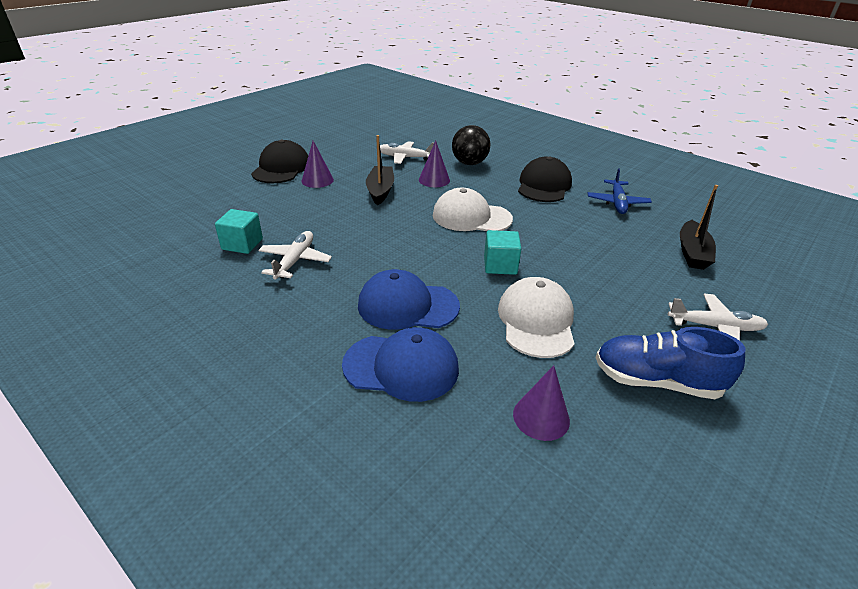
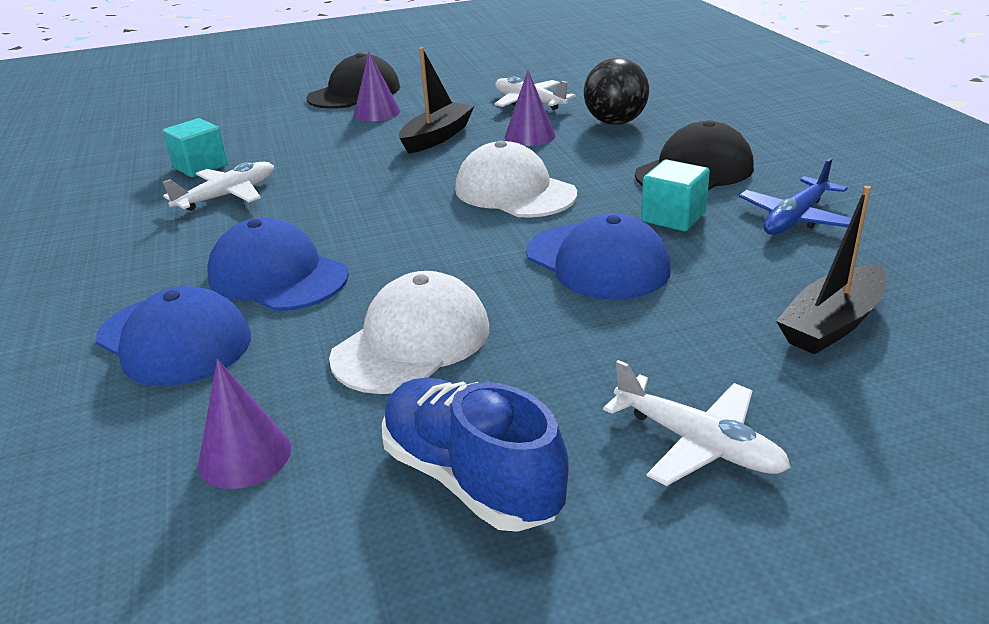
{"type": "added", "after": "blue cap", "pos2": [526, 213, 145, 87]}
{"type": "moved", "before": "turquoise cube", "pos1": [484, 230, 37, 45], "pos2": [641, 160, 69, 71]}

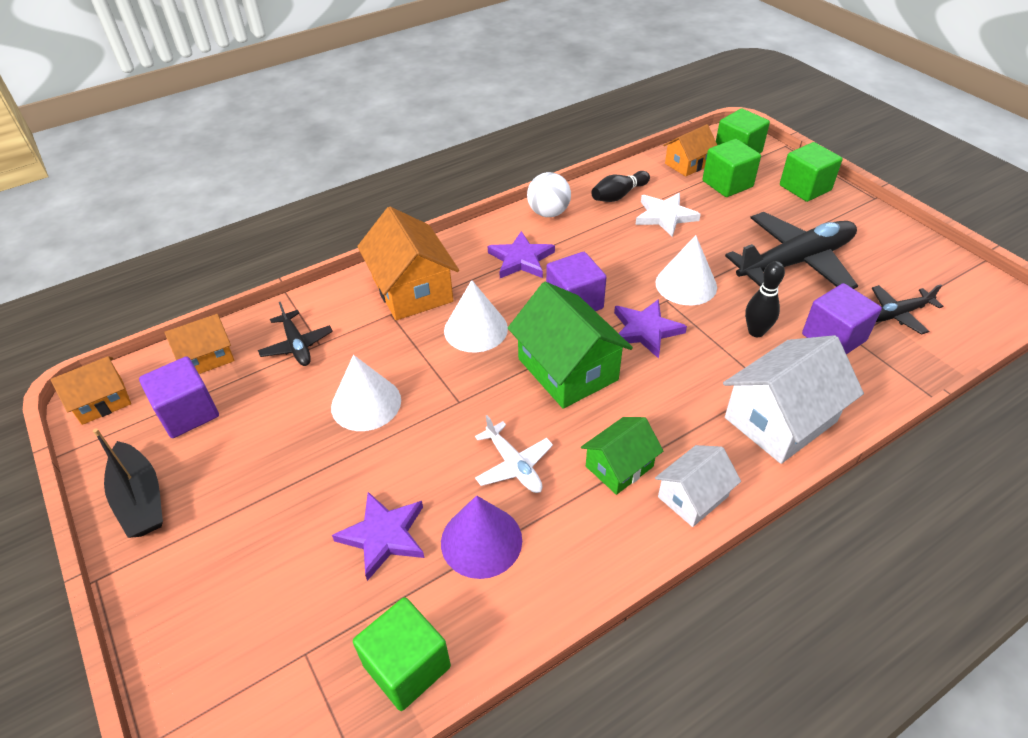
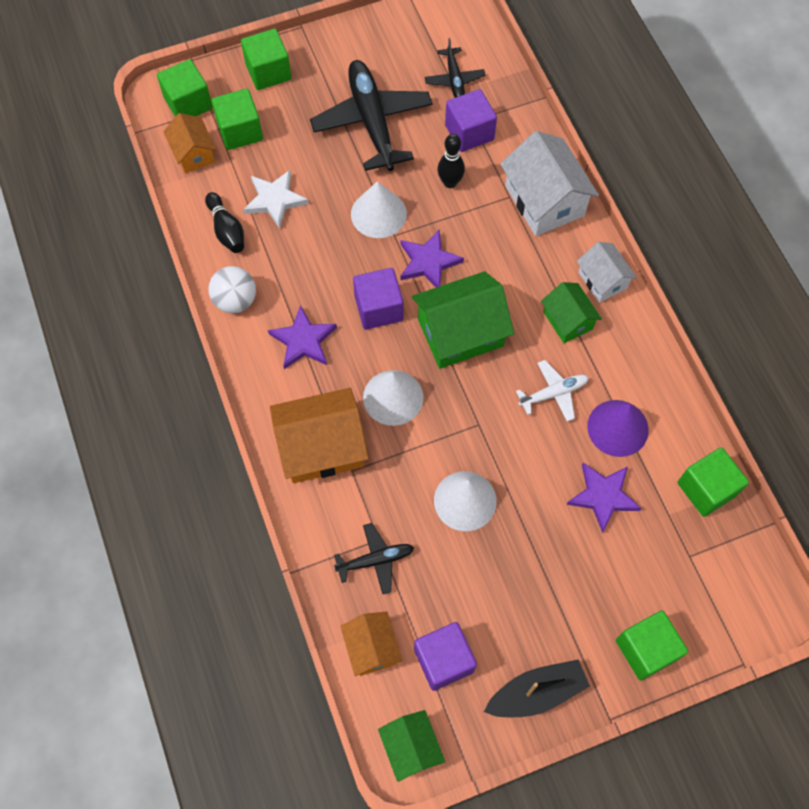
{"type": "added", "after": "green cube", "pos2": [616, 611, 72, 70]}
{"type": "recoloured", "before": "orange house", "after": "green house", "pos1": [51, 356, 80, 69], "pos2": [378, 710, 67, 72]}

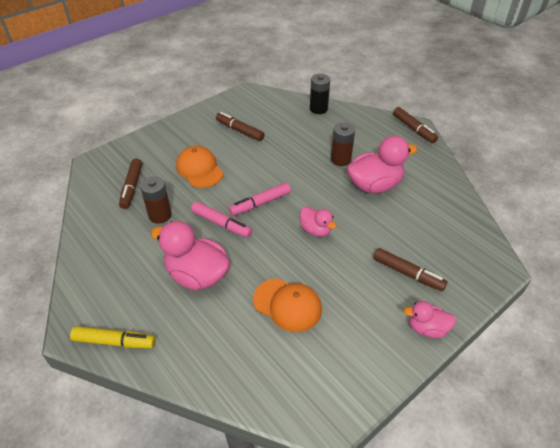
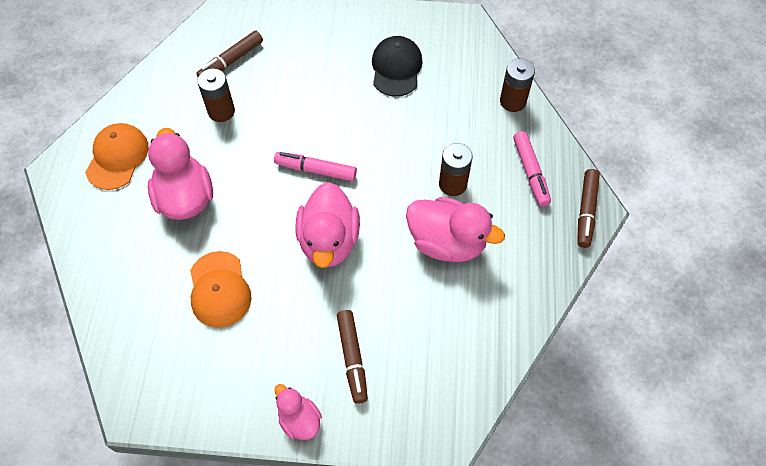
{"type": "removed", "before": "yellow marker", "pos1": [70, 326, 86, 22]}
{"type": "moved", "before": "orange cap", "pos1": [176, 146, 47, 42], "pos2": [85, 123, 64, 67]}
{"type": "moved", "before": "pink marker", "pos1": [191, 202, 61, 36], "pos2": [513, 131, 38, 76]}
{"type": "replaced", "before": "brown marker", "after": "black cap", "pos1": [216, 112, 49, 29], "pos2": [372, 36, 51, 61]}
{"type": "recoloured", "before": "black battery", "after": "brown battery", "pos1": [310, 74, 20, 40], "pos2": [500, 58, 35, 54]}
{"type": "resized", "before": "pink duck", "pos1": [300, 206, 36, 31], "pos2": [296, 182, 64, 86], "scale": 1.78}

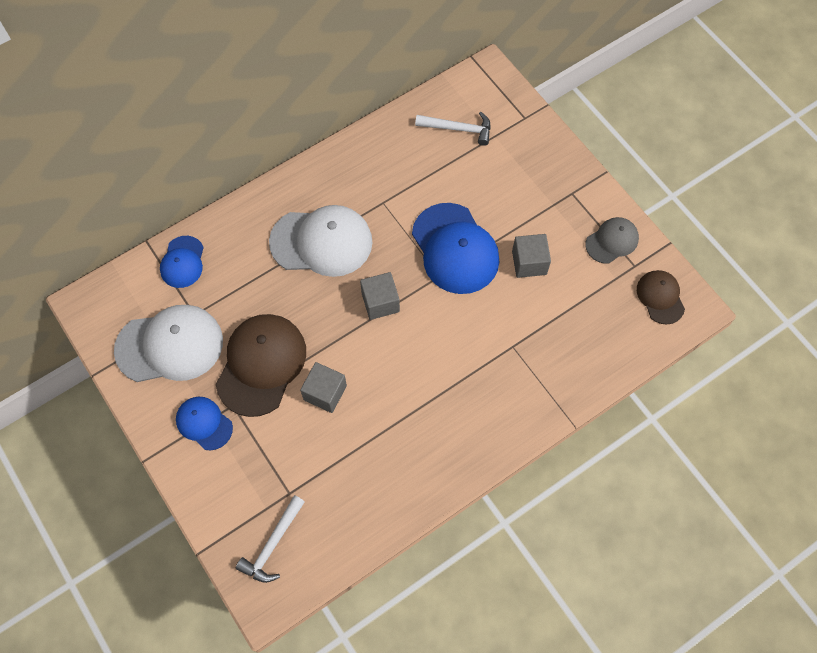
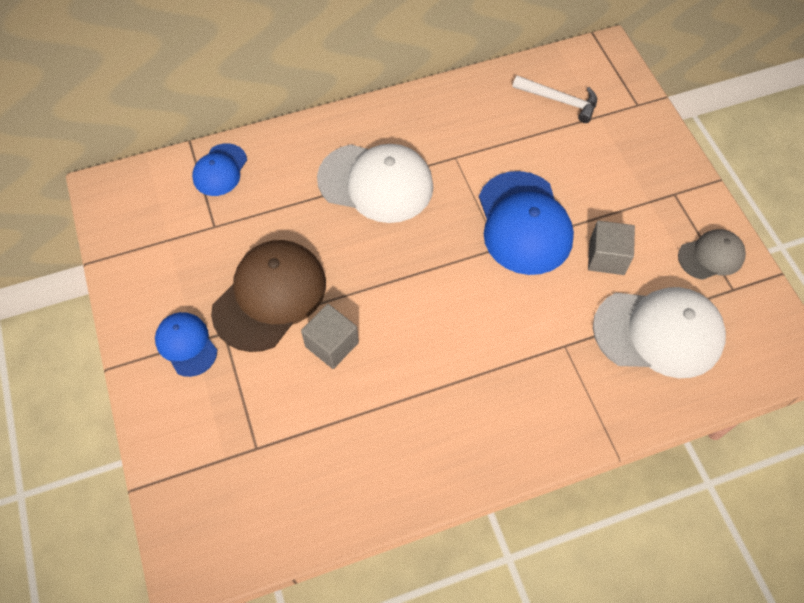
{"type": "removed", "before": "white hammer", "pos1": [236, 495, 69, 88]}
{"type": "removed", "before": "grey cube", "pos1": [360, 272, 40, 48]}
{"type": "removed", "before": "brown cap", "pos1": [637, 270, 48, 55]}
{"type": "moved", "before": "white cap", "pos1": [114, 305, 109, 77], "pos2": [593, 287, 133, 91]}

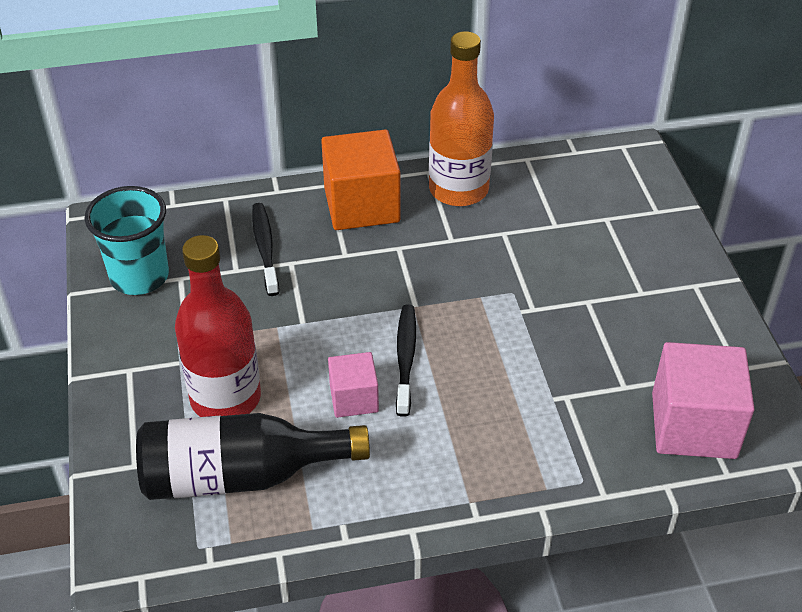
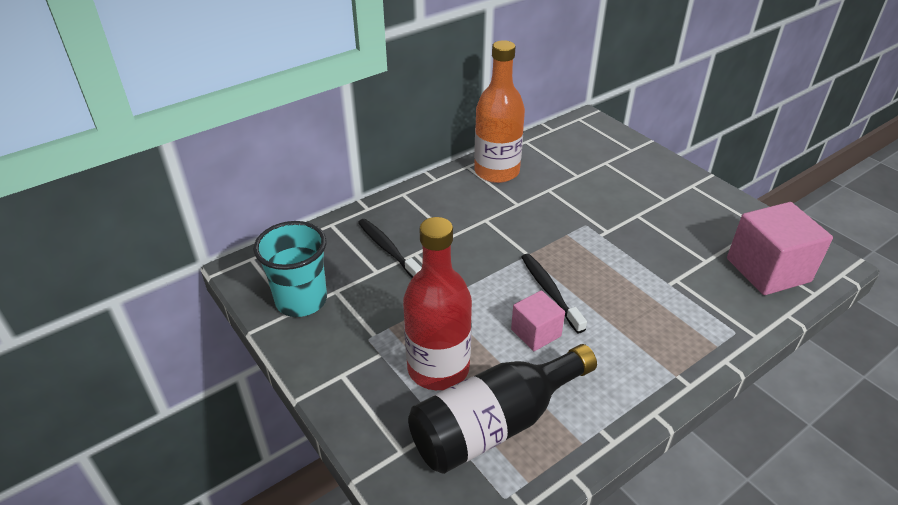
{"type": "removed", "before": "orange cube", "pos1": [321, 129, 79, 101]}

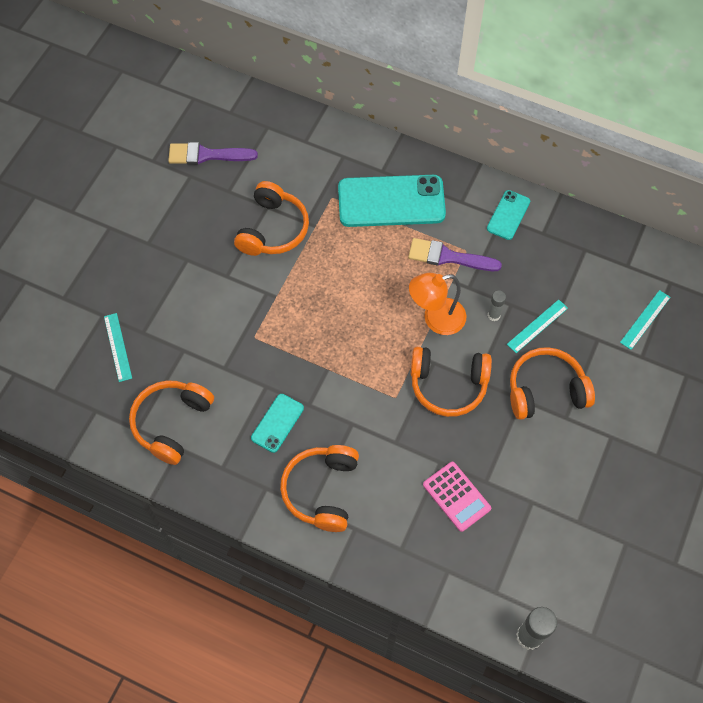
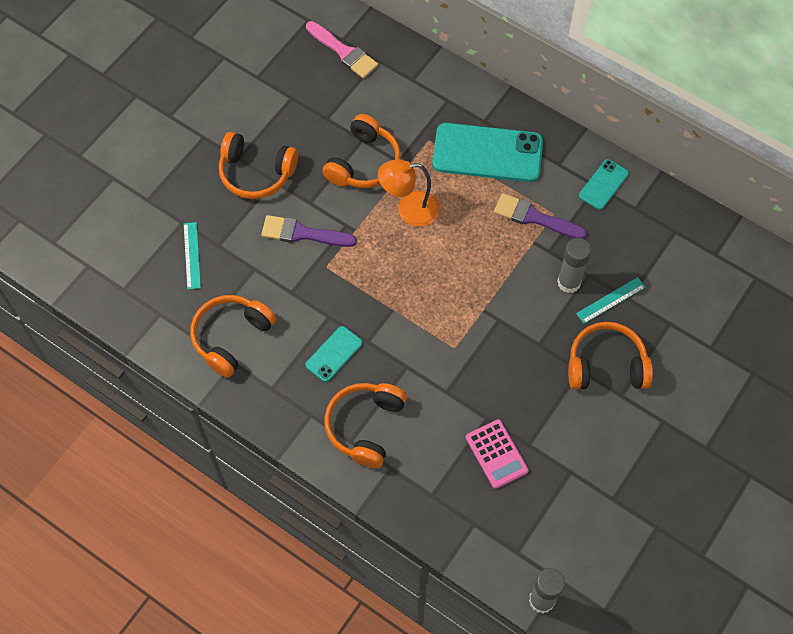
{"type": "removed", "before": "turquoise ruler", "pos1": [620, 290, 51, 60]}
{"type": "added", "after": "pink brush", "pos2": [306, 21, 72, 58]}
{"type": "moved", "before": "purple brush", "pos1": [168, 142, 90, 23], "pos2": [261, 215, 96, 32]}
{"type": "moved", "before": "orange lamp", "pos1": [409, 273, 57, 62], "pos2": [378, 159, 62, 68]}
{"type": "moved", "before": "orange headphones", "pos1": [411, 347, 81, 70], "pos2": [219, 132, 79, 67]}
{"type": "resized", "before": "grey glue stick", "pos1": [488, 291, 18, 30], "pos2": [557, 238, 34, 55], "scale": 1.77}

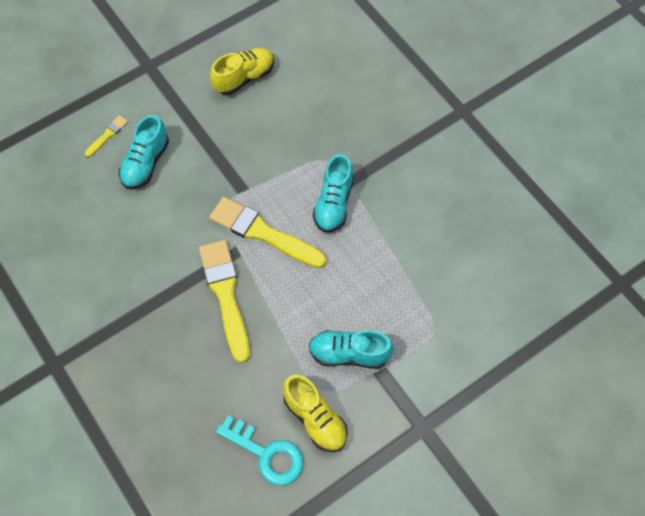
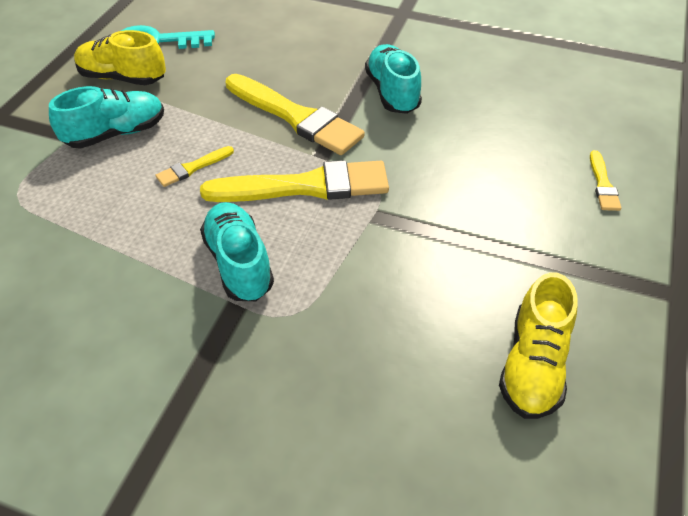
{"type": "added", "after": "yellow brush", "pos2": [155, 146, 79, 41]}
{"type": "moved", "before": "turquoise shoe", "pos1": [119, 115, 50, 74], "pos2": [365, 44, 57, 70]}

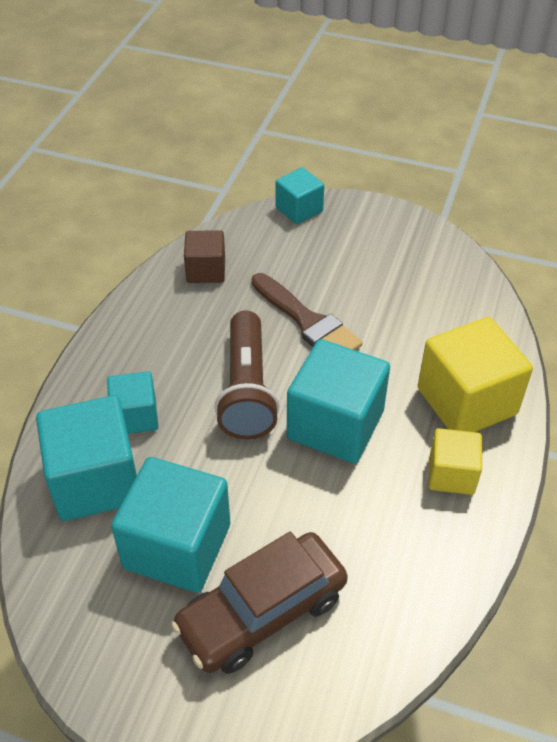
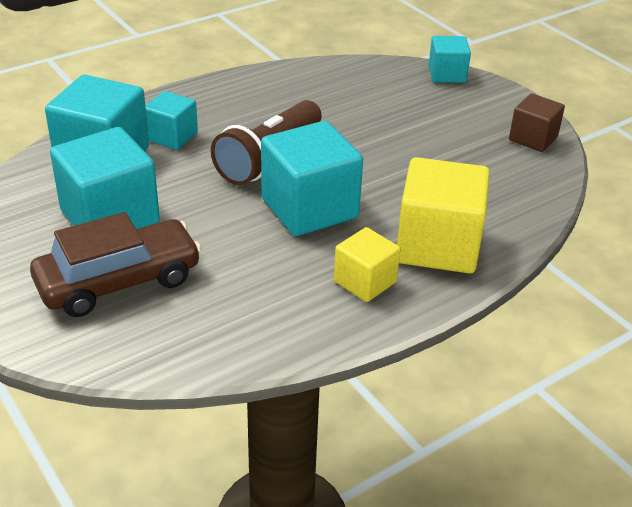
{"type": "removed", "before": "brown brush", "pos1": [251, 273, 112, 77]}
{"type": "moved", "before": "brown cube", "pos1": [184, 230, 41, 53], "pos2": [509, 93, 56, 59]}
{"type": "turned", "before": "brown car", "pos1": [171, 532, 177, 142], "pos2": [30, 212, 172, 105], "turn": 150}

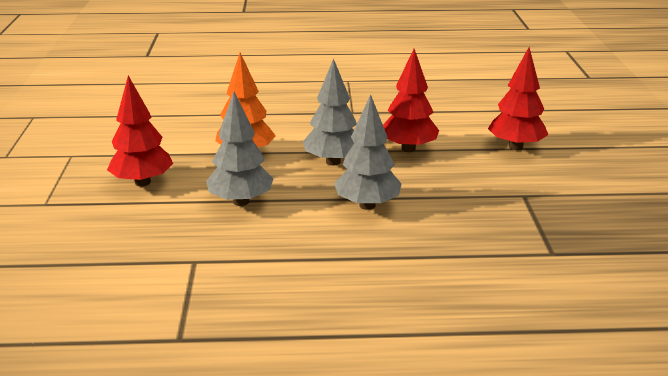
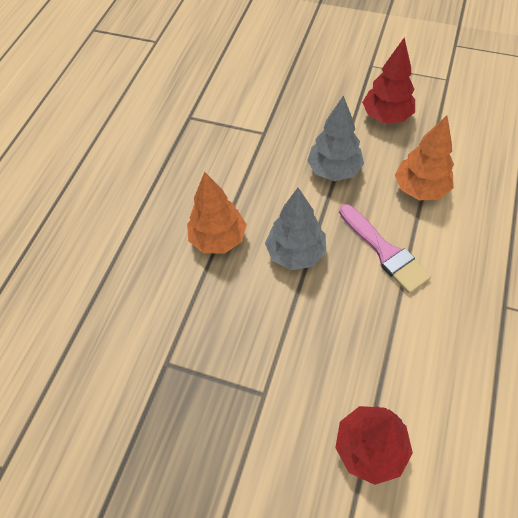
{"type": "removed", "before": "red tree", "pos1": [383, 49, 56, 103]}
{"type": "added", "after": "orange tree", "pos2": [187, 172, 60, 82]}
{"type": "replaced", "before": "grey tree", "after": "pink brush", "pos1": [303, 58, 54, 108], "pos2": [339, 204, 92, 90]}

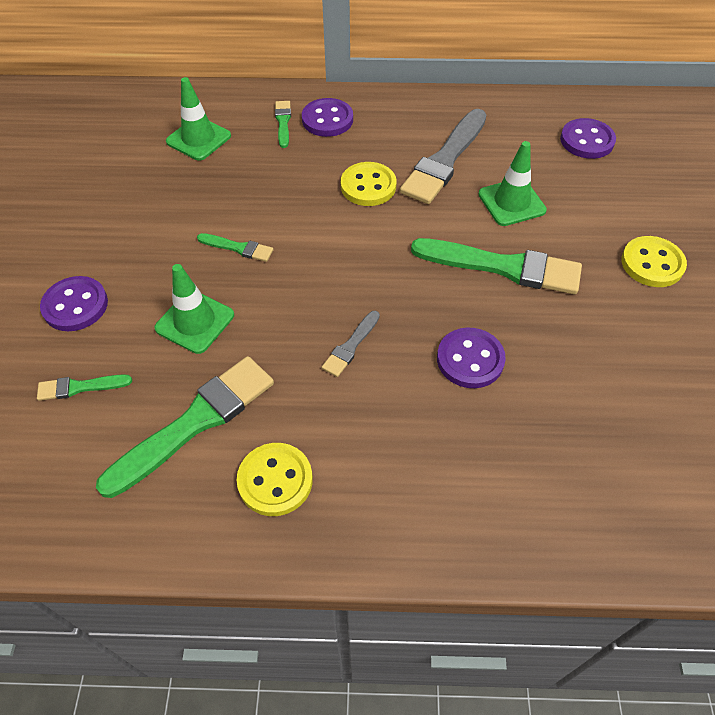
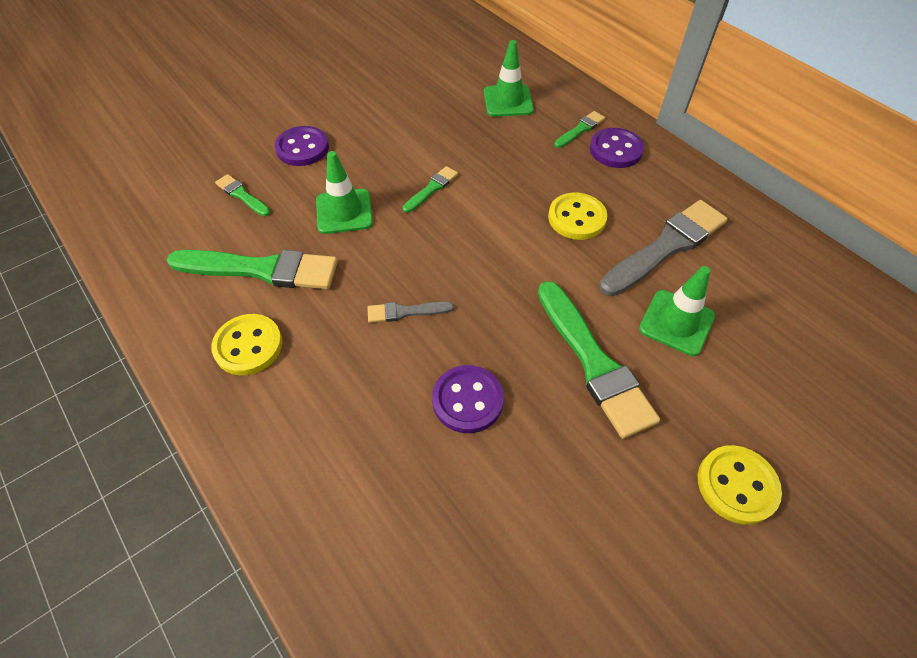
{"type": "removed", "before": "purple button", "pos1": [560, 118, 56, 41]}
{"type": "turned", "before": "green brush", "pos1": [197, 233, 77, 29], "pos2": [403, 166, 55, 47], "turn": -120}
{"type": "turned", "before": "grey brush", "pos1": [400, 109, 87, 95], "pos2": [599, 200, 129, 97], "turn": 150}

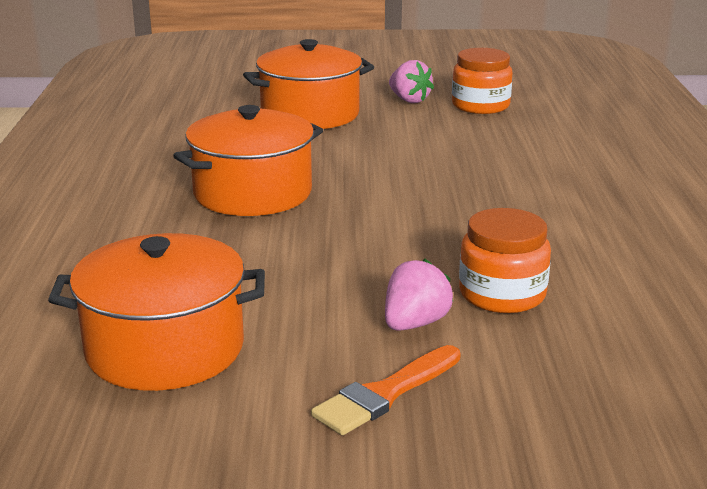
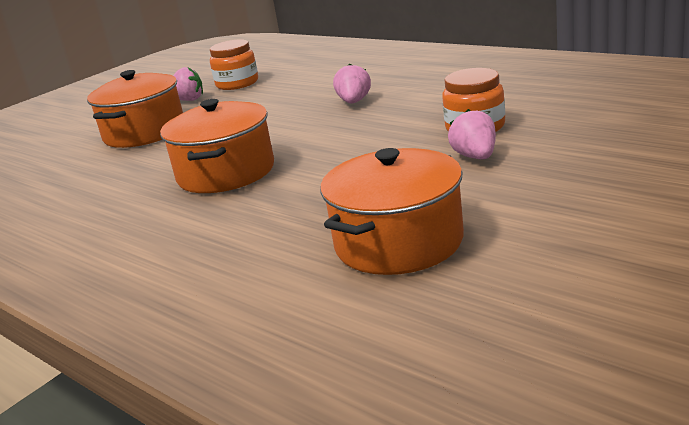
{"type": "removed", "before": "orange brush", "pos1": [311, 345, 150, 90]}
{"type": "added", "after": "pink strawberry", "pos2": [333, 63, 38, 40]}

